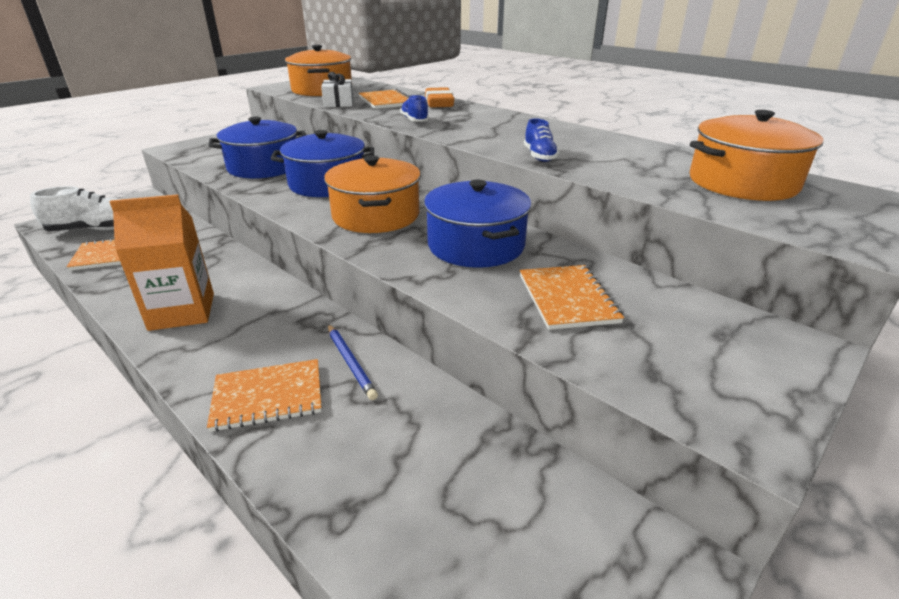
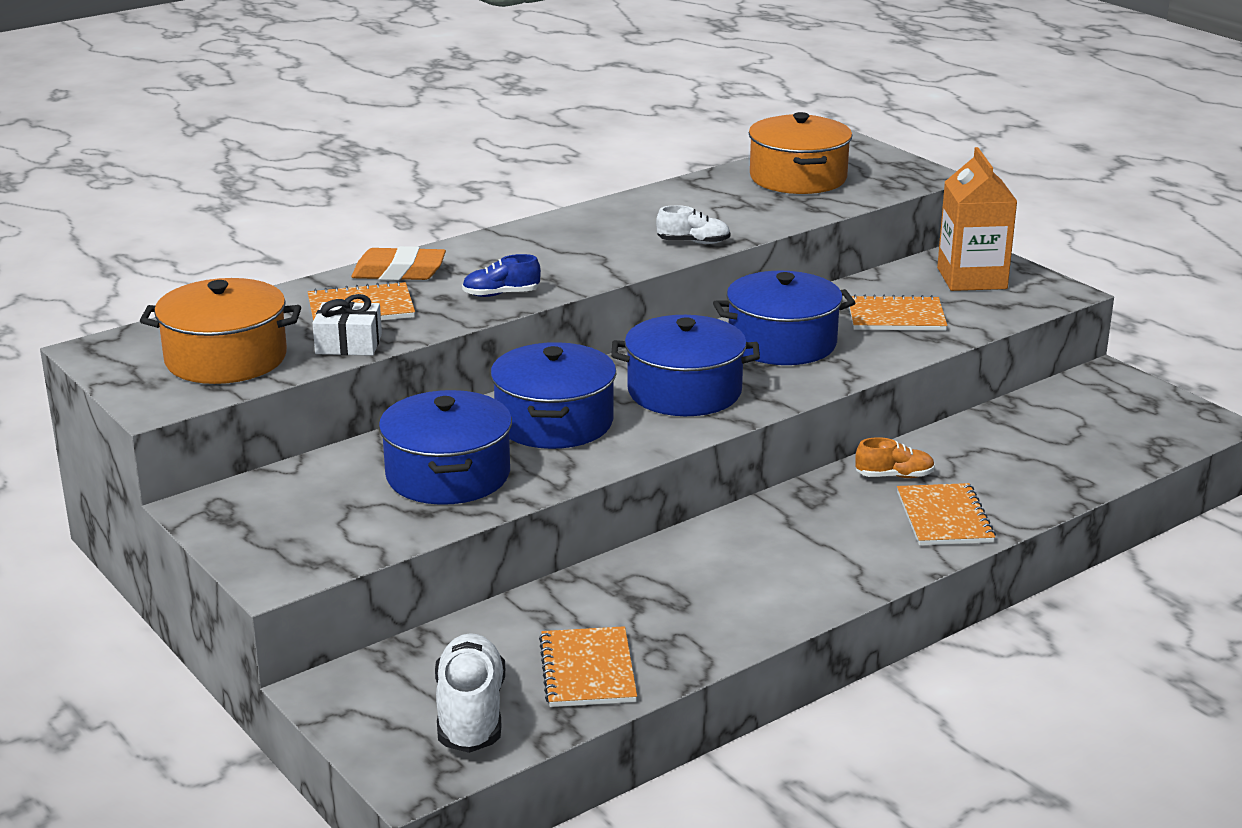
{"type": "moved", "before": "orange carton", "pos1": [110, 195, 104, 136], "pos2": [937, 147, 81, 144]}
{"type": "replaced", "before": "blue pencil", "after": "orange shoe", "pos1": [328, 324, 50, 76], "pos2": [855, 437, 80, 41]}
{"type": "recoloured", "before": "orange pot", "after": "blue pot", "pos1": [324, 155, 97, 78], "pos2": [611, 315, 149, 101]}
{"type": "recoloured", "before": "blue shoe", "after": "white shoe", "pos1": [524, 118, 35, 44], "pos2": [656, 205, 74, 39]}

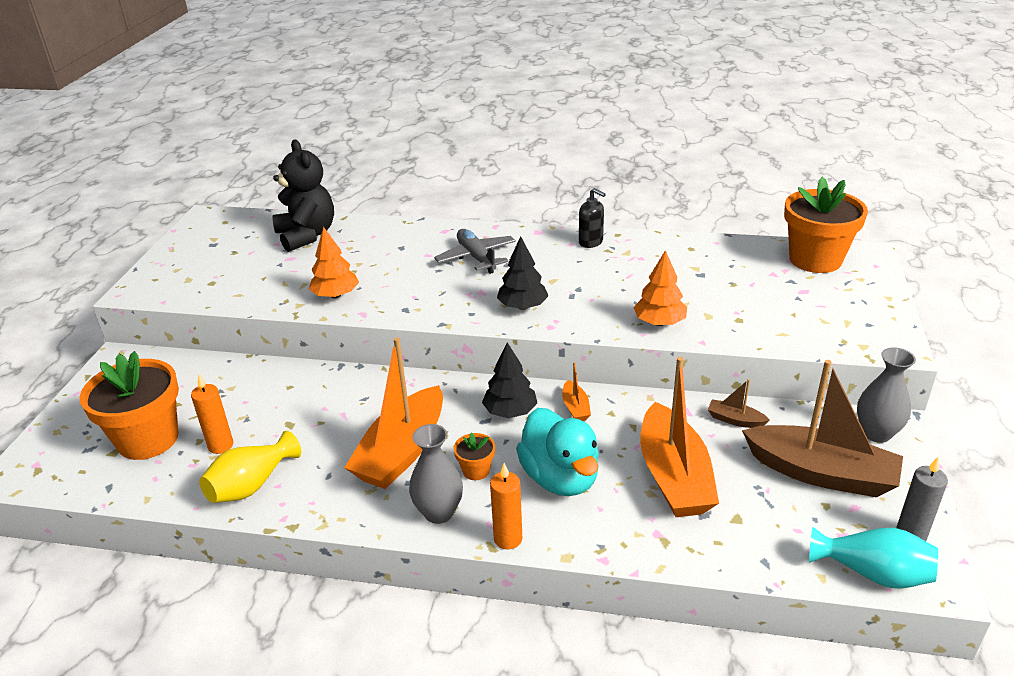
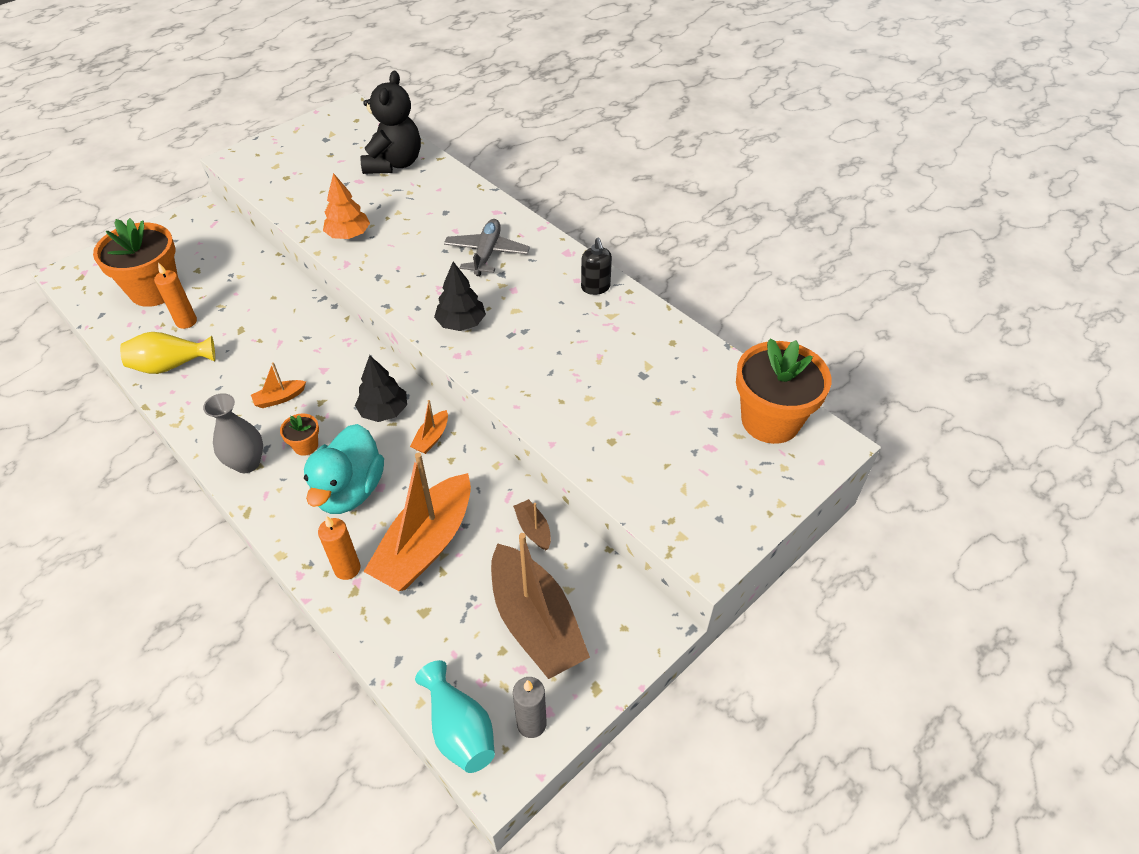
{"type": "removed", "before": "orange tree", "pos1": [634, 250, 53, 76]}
{"type": "removed", "before": "grey vase", "pos1": [857, 347, 59, 96]}
{"type": "moved", "before": "orange candle", "pos1": [490, 463, 32, 86], "pos2": [318, 516, 42, 64]}
{"type": "resized", "before": "orange boat", "pos1": [344, 337, 99, 152], "pos2": [251, 362, 55, 46], "scale": 0.43}

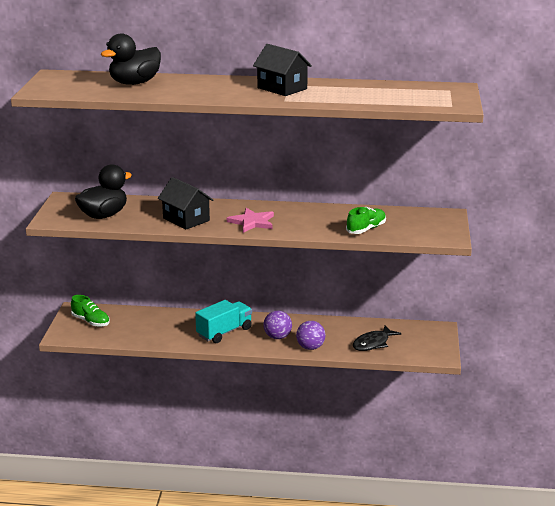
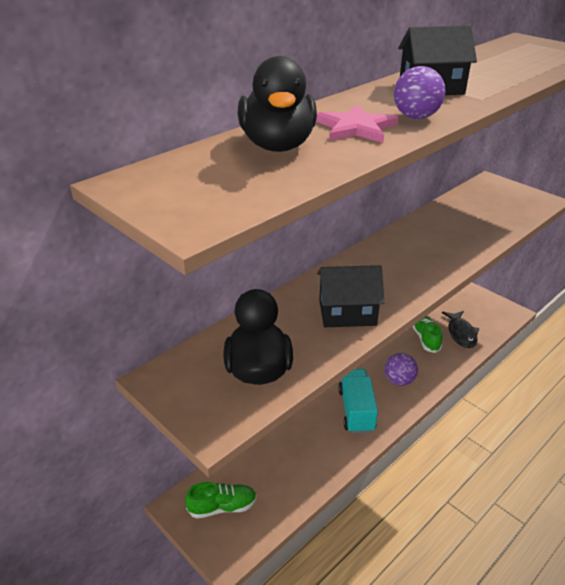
{"type": "moved", "before": "pink star", "pos1": [227, 208, 47, 25], "pos2": [316, 104, 82, 39]}
{"type": "moved", "before": "purple ball", "pos1": [296, 321, 29, 29], "pos2": [394, 66, 51, 53]}
{"type": "moved", "before": "green shoe", "pos1": [346, 207, 40, 27], "pos2": [412, 316, 30, 37]}

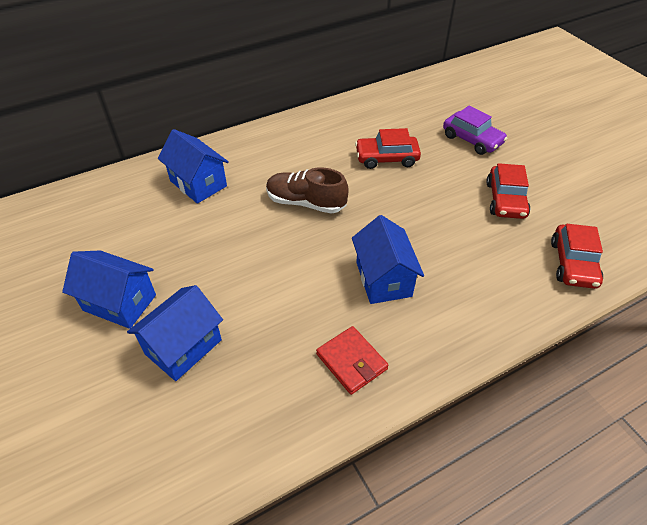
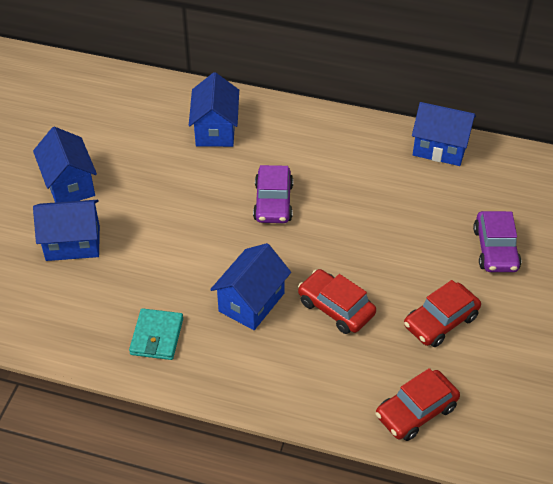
{"type": "added", "after": "blue house", "pos2": [412, 102, 64, 64]}
{"type": "moved", "before": "red car", "pos1": [355, 128, 66, 41], "pos2": [298, 269, 78, 65]}
{"type": "replaced", "before": "brown shoe", "after": "purple car", "pos1": [266, 168, 82, 46], "pos2": [253, 165, 40, 58]}
{"type": "recoloured", "before": "red wallet", "after": "turquoise wallet", "pos1": [316, 326, 72, 69], "pos2": [129, 308, 54, 52]}

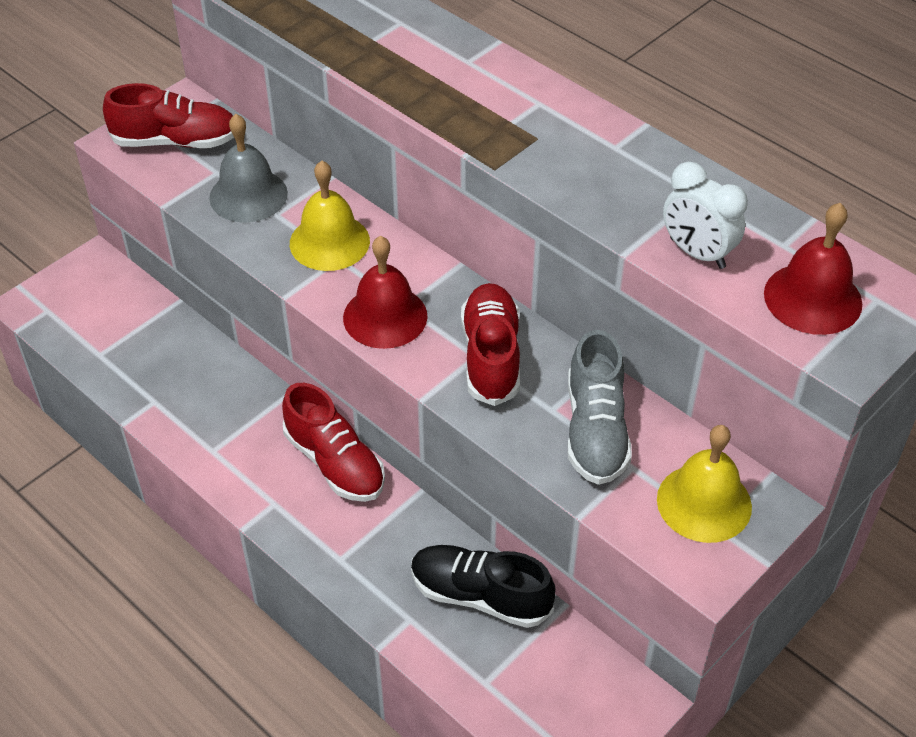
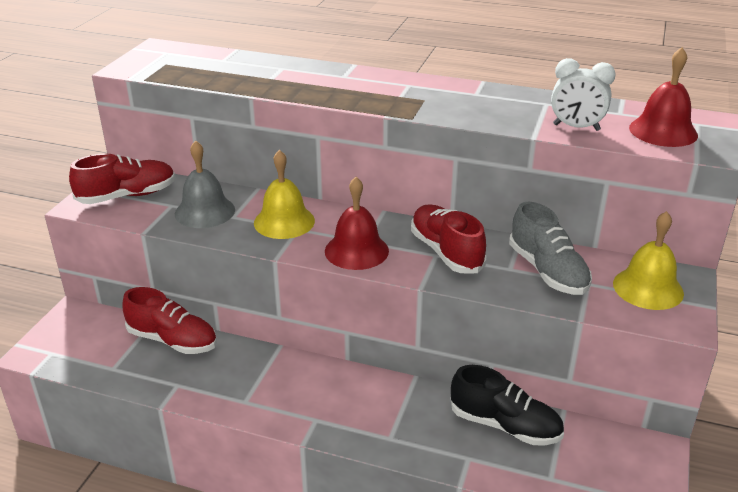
{"type": "moved", "before": "red shoe", "pos1": [282, 383, 103, 119], "pos2": [123, 287, 94, 67]}
{"type": "turned", "before": "black shoe", "pos1": [411, 545, 145, 83], "pos2": [450, 365, 114, 80], "turn": -150}

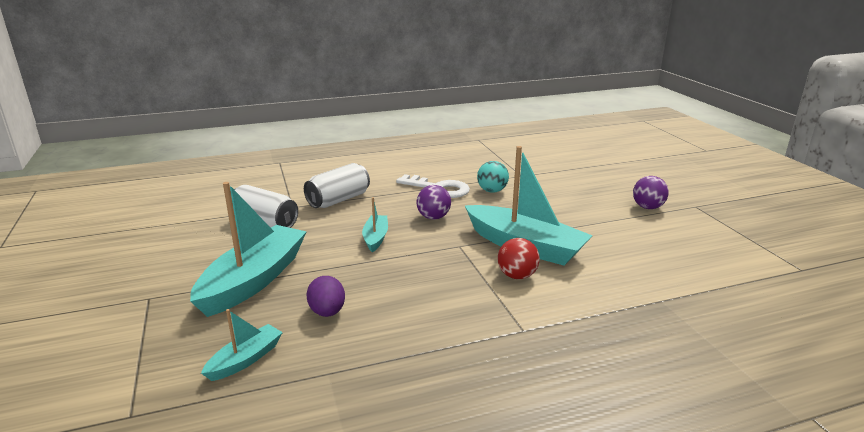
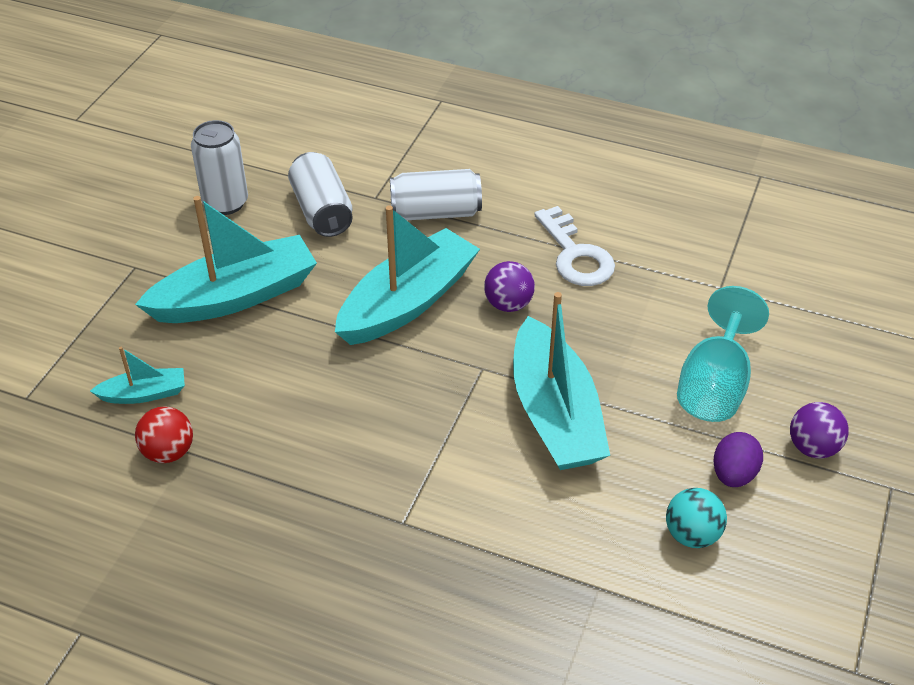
{"type": "added", "after": "white can", "pos2": [191, 120, 57, 95]}
{"type": "added", "after": "turquoise goblet", "pos2": [677, 286, 92, 136]}
{"type": "moved", "before": "purple egg", "pos1": [306, 276, 39, 41], "pos2": [713, 432, 50, 55]}
{"type": "moved", "before": "turquoise ball", "pos1": [477, 161, 32, 32], "pos2": [666, 488, 61, 60]}
{"type": "moved", "before": "red ball", "pos1": [498, 238, 42, 41], "pos2": [135, 406, 58, 57]}
{"type": "resized", "before": "turquoise boat", "pos1": [362, 197, 26, 55], "pos2": [335, 205, 145, 140], "scale": 2.08}

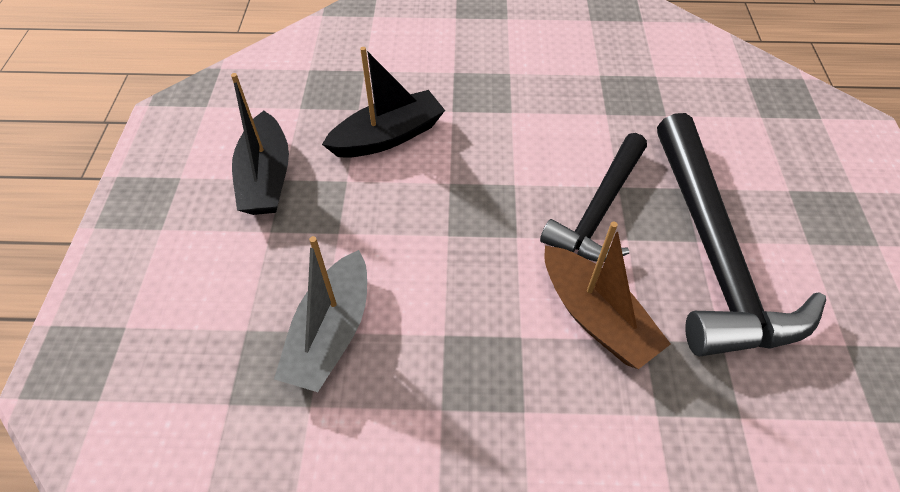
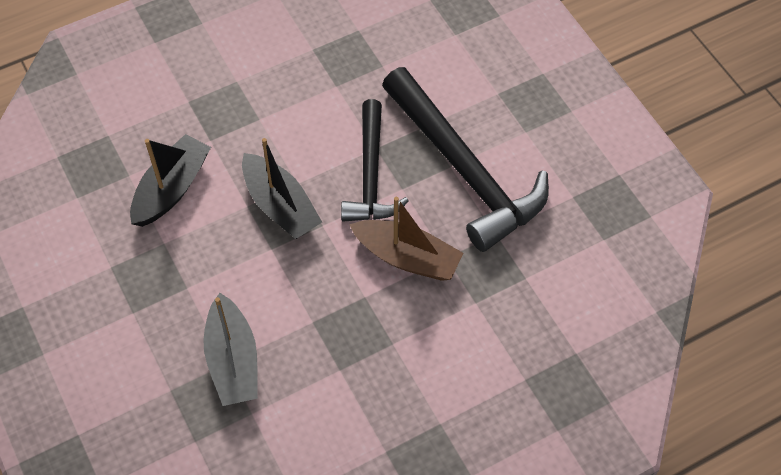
{"type": "moved", "before": "black boat", "pos1": [231, 73, 58, 142], "pos2": [242, 138, 80, 101]}

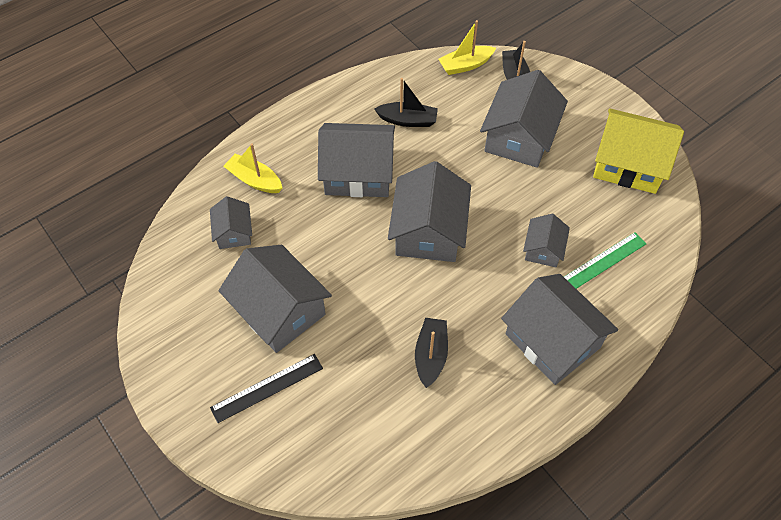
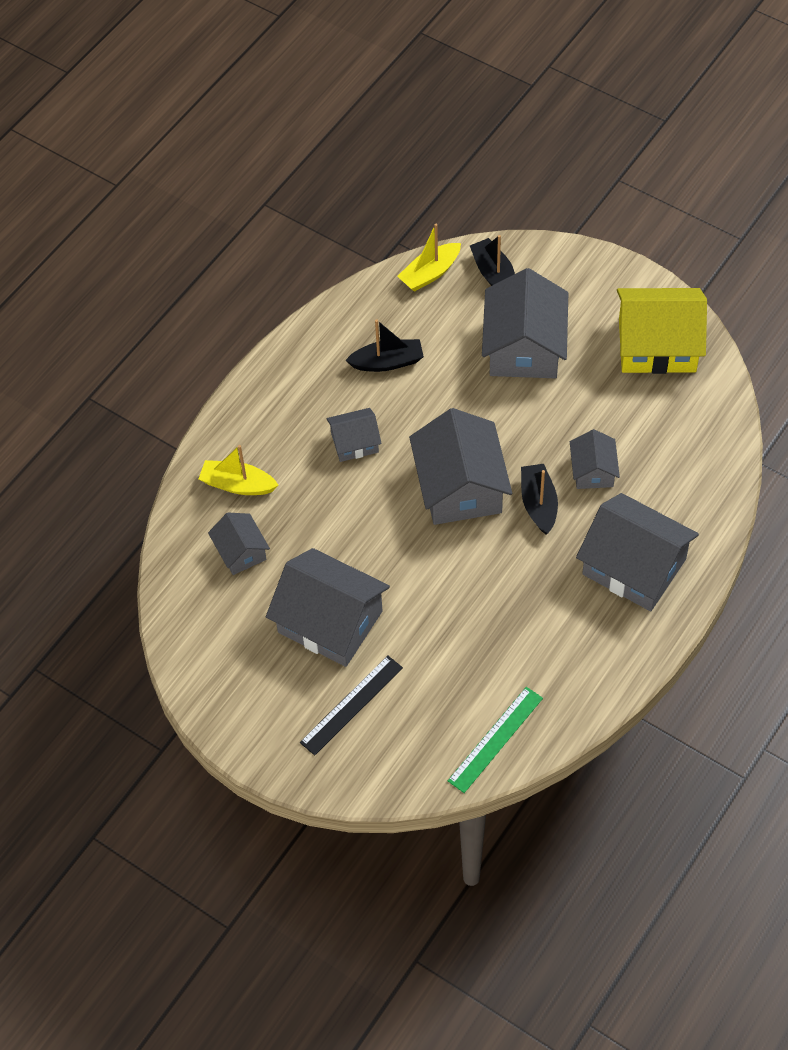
{"type": "moved", "before": "black boat", "pos1": [415, 318, 33, 70], "pos2": [521, 464, 37, 70]}
{"type": "moved", "before": "green ruler", "pos1": [564, 232, 83, 57], "pos2": [448, 687, 95, 106]}
{"type": "resized", "before": "grey house", "pos1": [318, 123, 77, 74], "pos2": [326, 408, 56, 54], "scale": 0.53}

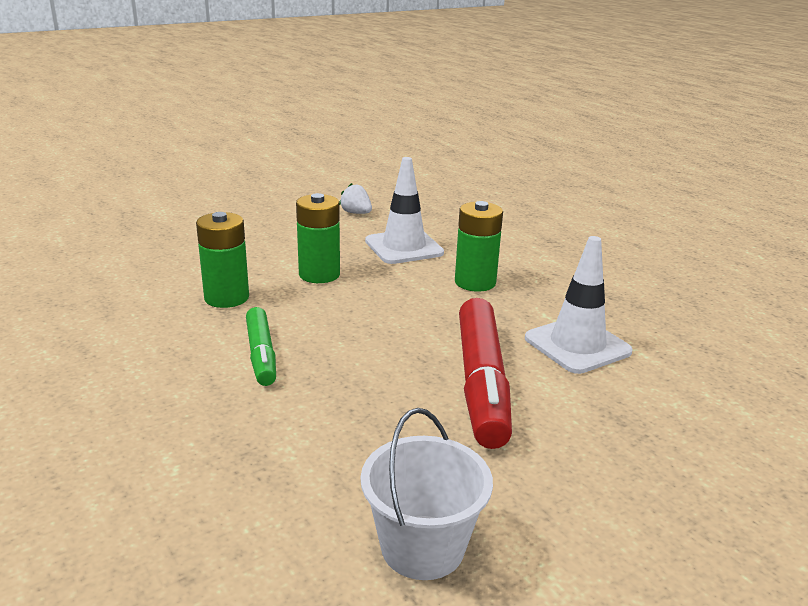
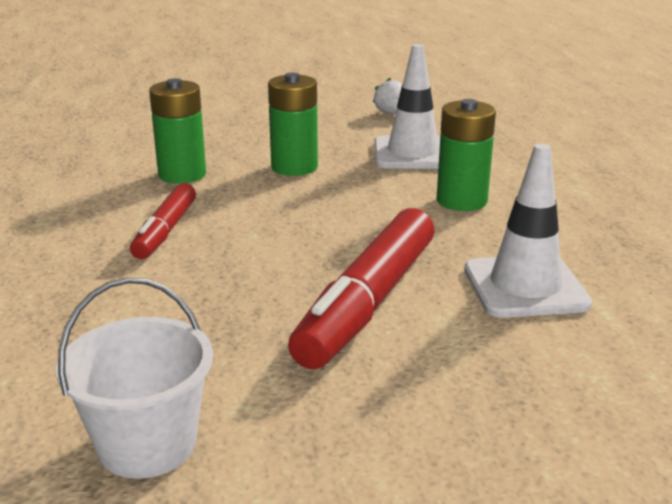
{"type": "recoloured", "before": "green marker", "after": "red marker", "pos1": [246, 307, 30, 79], "pos2": [130, 183, 66, 76]}

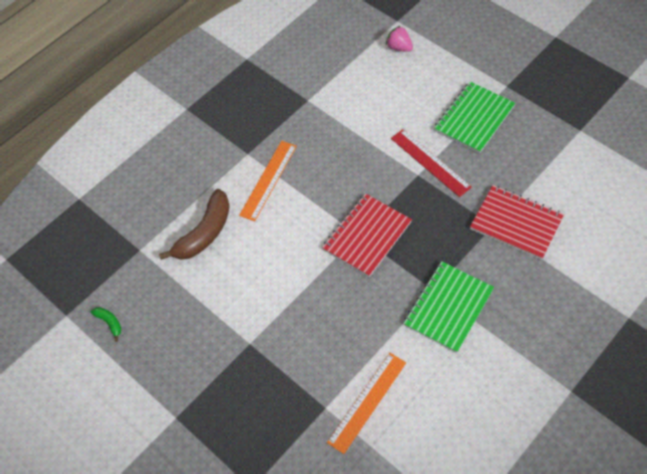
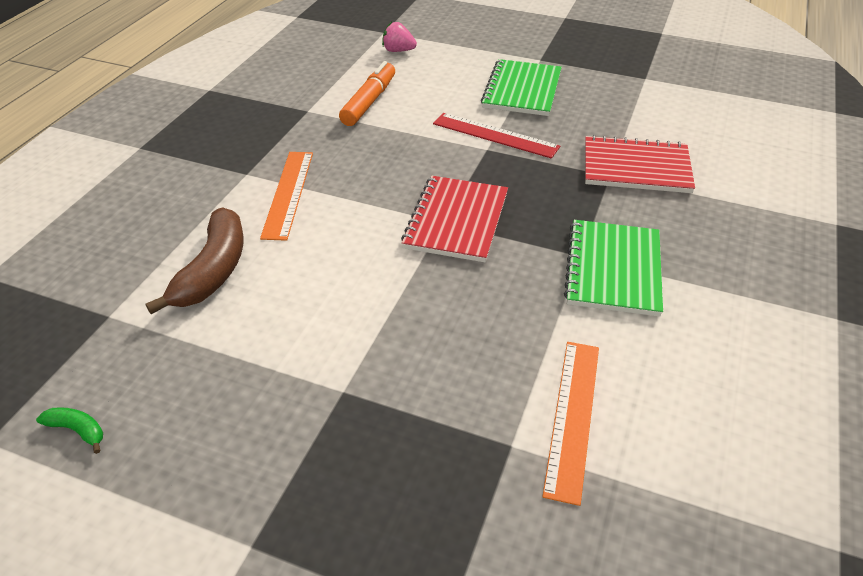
{"type": "added", "after": "orange marker", "pos2": [339, 61, 56, 65]}

